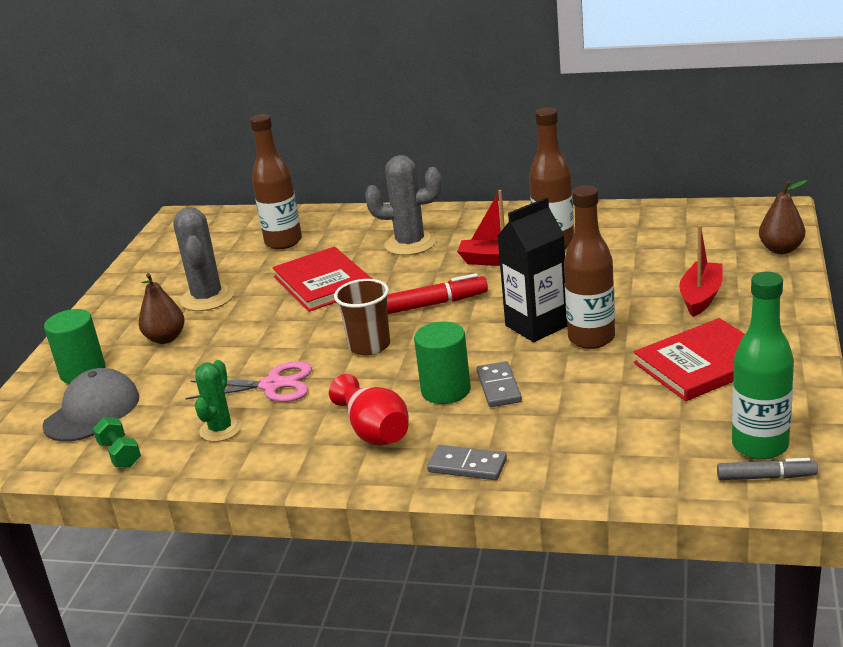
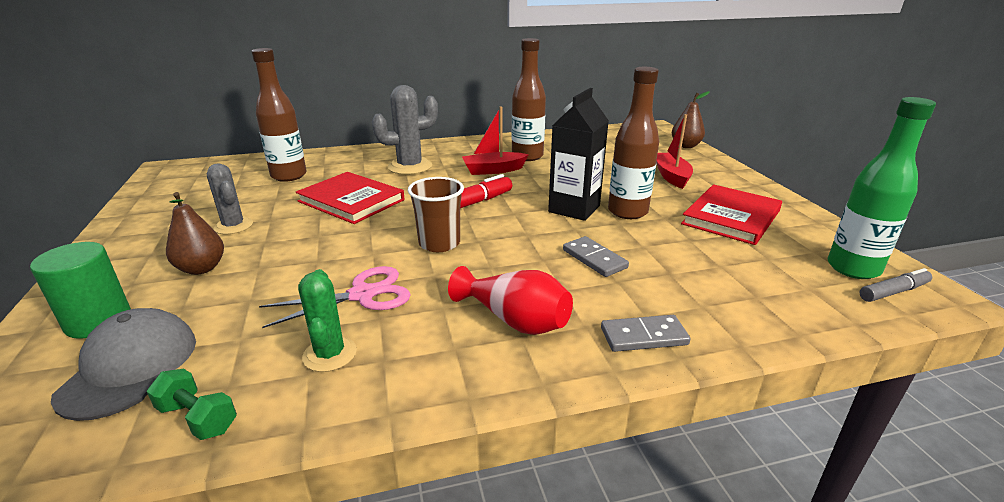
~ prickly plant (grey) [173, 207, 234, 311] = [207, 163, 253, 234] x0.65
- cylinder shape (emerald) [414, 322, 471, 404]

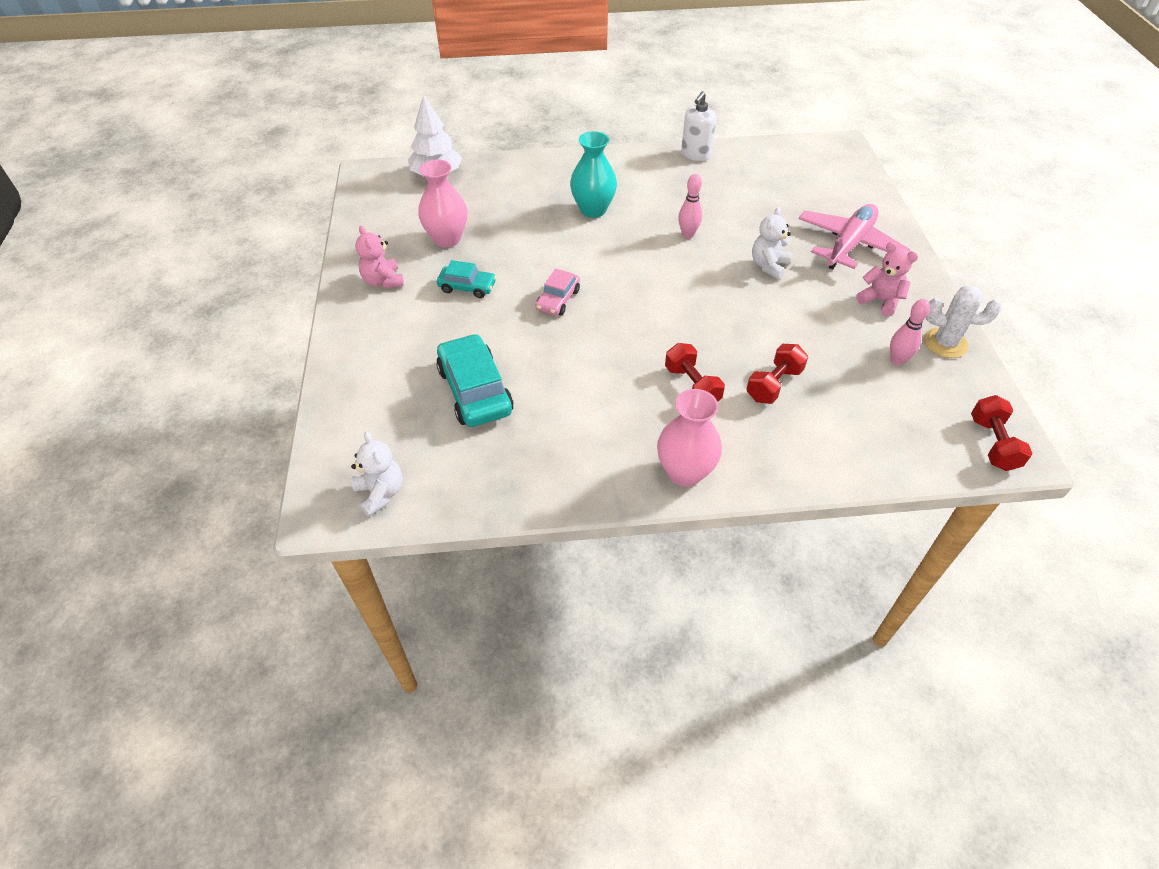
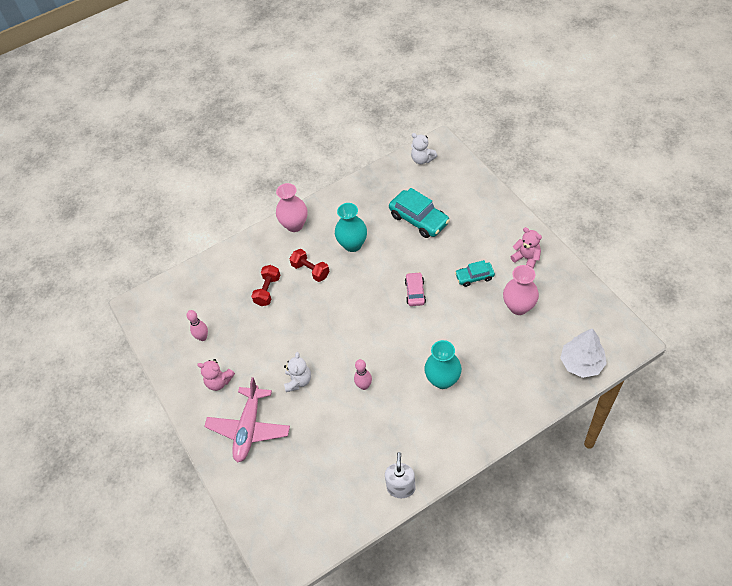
+ vase (teal) [335, 203, 367, 252]
- prickly plant (snow-white) [924, 285, 1002, 358]
- hand weight (scarlet) [971, 395, 1032, 471]

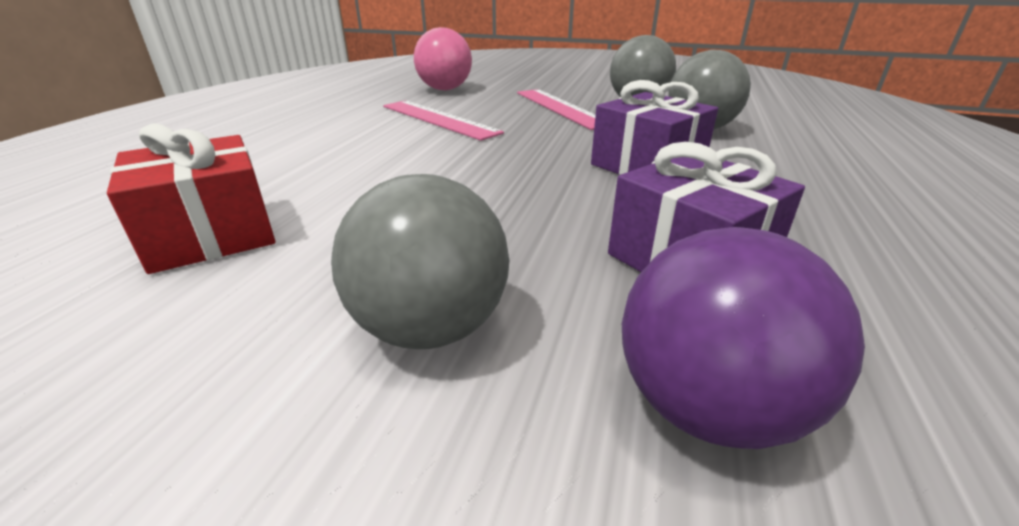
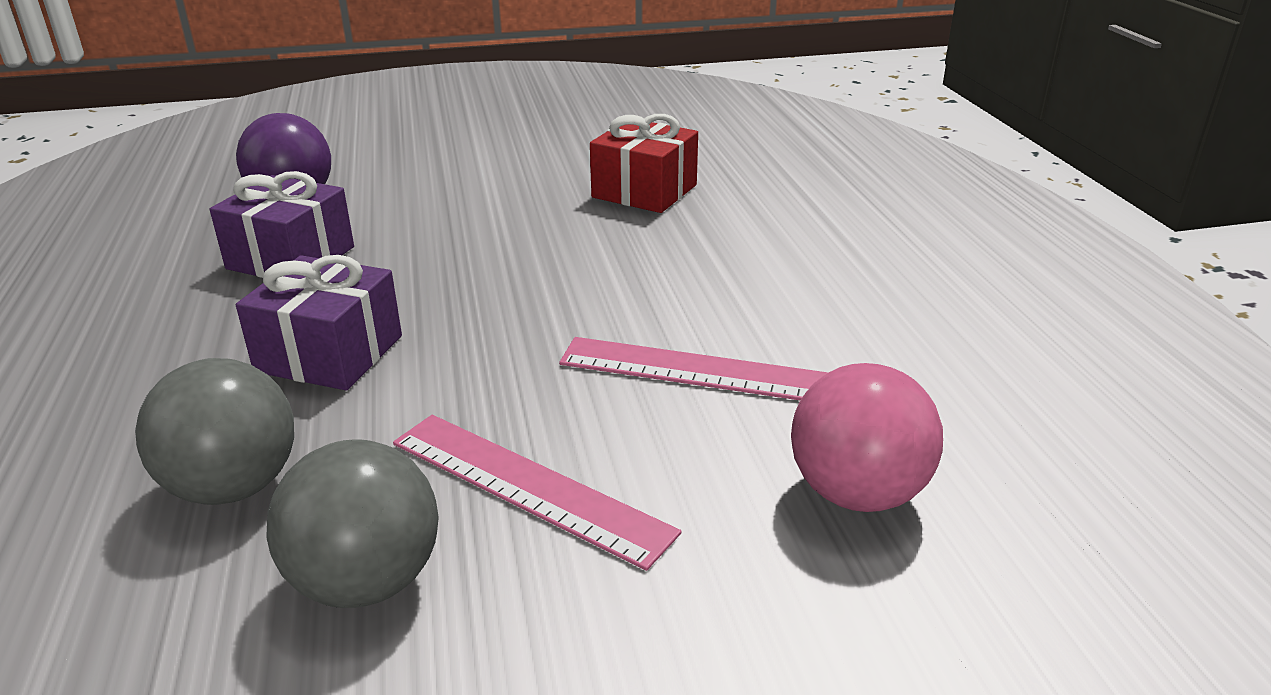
- sphere (grey) [331, 174, 509, 349]

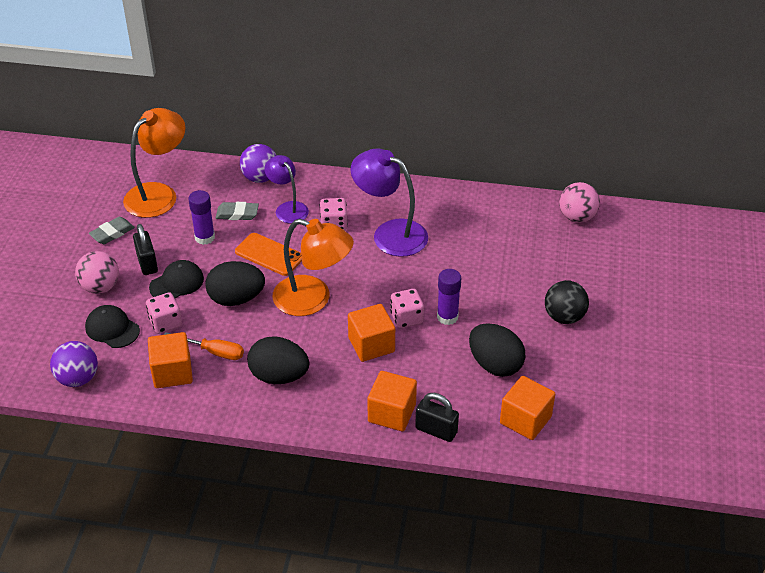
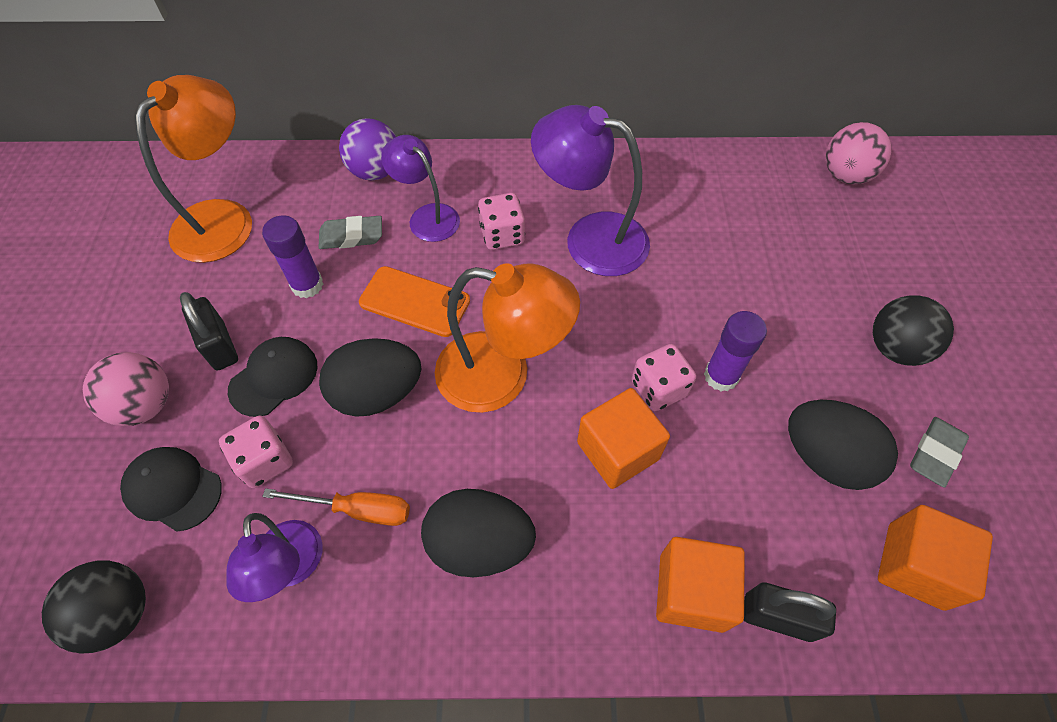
~ sphere (royal purple) [50, 341, 98, 387] to sphere (jet-black) [42, 561, 146, 654]
~ cube (bright orange) [148, 332, 193, 388] to desk lamp (royal purple) [226, 513, 322, 602]
~ eraser (grey) [89, 217, 135, 244] to [910, 417, 969, 488]

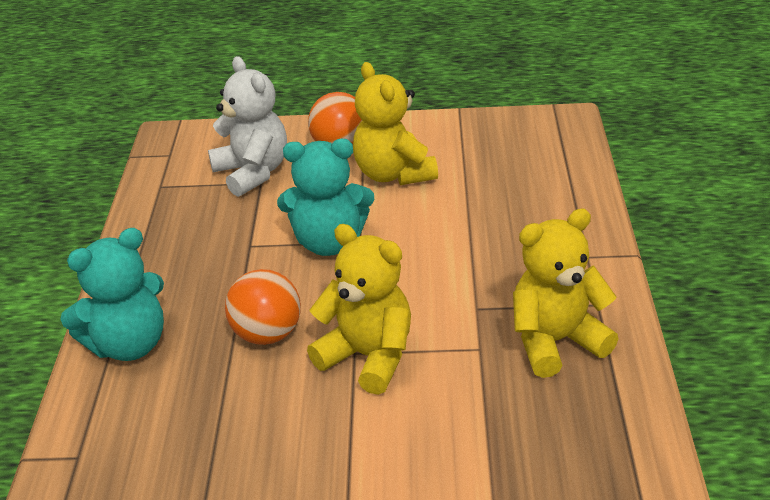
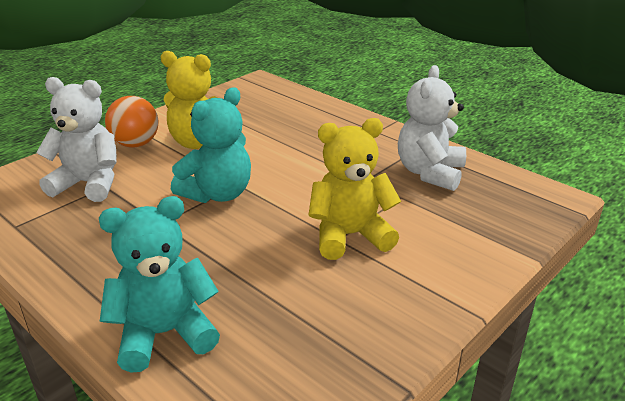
~ teddy bear (teal) [60, 228, 164, 361] = [99, 196, 220, 373] 120 degrees counterclockwise
~ teddy bear (bright yellow) [513, 208, 619, 378] to teddy bear (snow-white) [398, 65, 466, 191]
- sphere (bright orange) [225, 269, 301, 345]

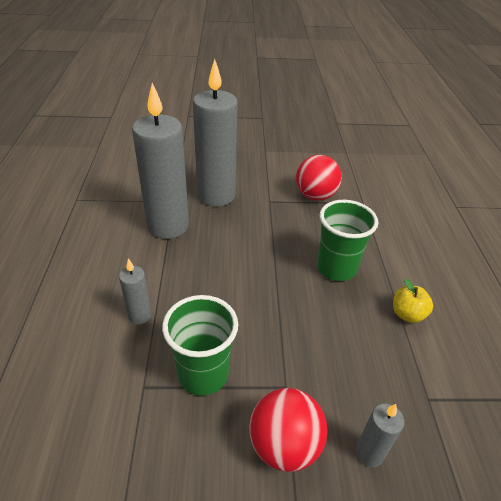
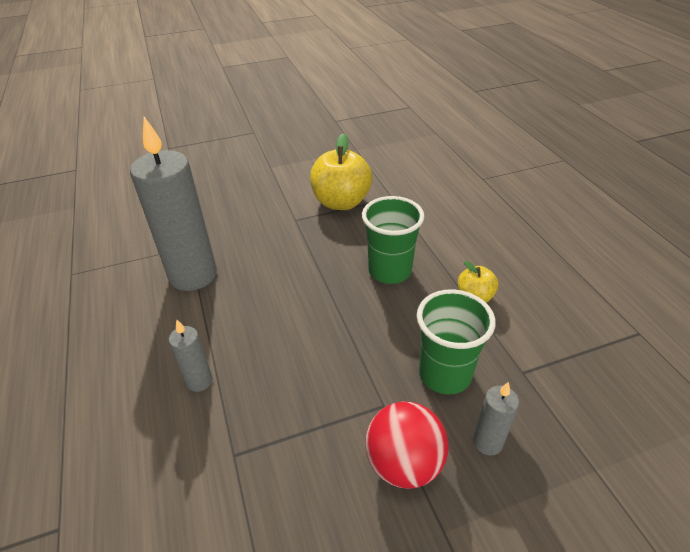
~ sphere (scarlet) [296, 155, 342, 201] to apple (bright yellow) [310, 133, 372, 210]
~ tumbler (emerald) [162, 295, 238, 396] to [417, 289, 496, 394]
- candle (grey) [193, 59, 238, 206]

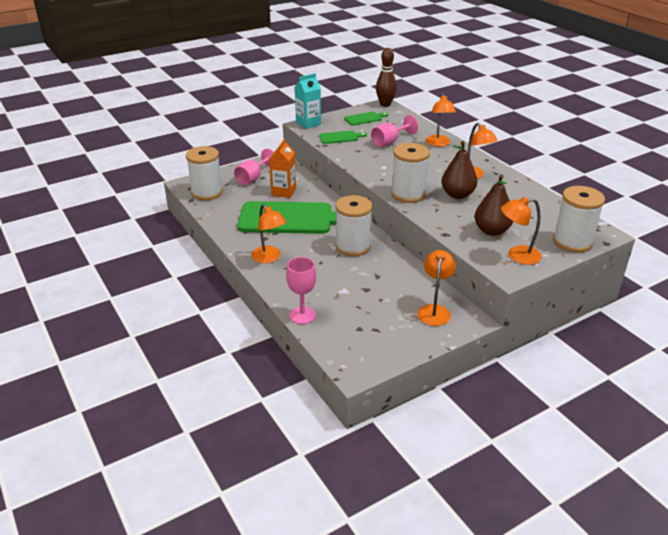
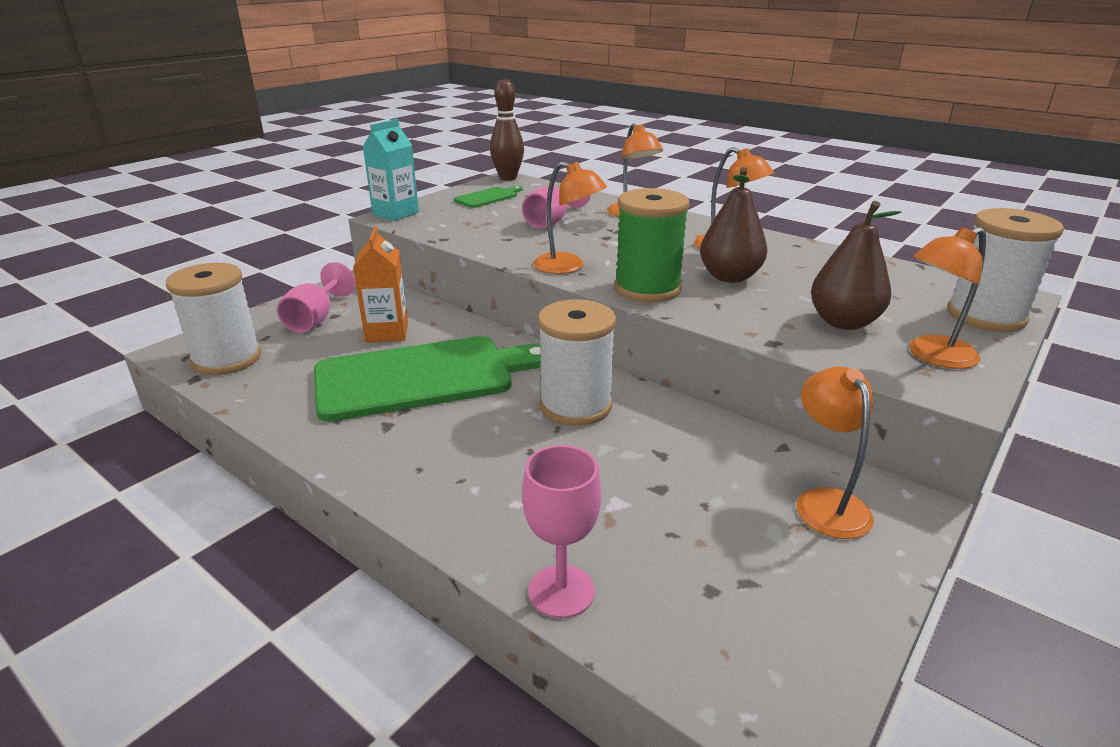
~ desk lamp (bright orange) [251, 204, 286, 263] to [533, 161, 607, 274]
~ bobbin (snow-white) [391, 143, 430, 203] to bobbin (emerald) [614, 188, 690, 302]
- chopping board (emerald) [319, 131, 367, 144]

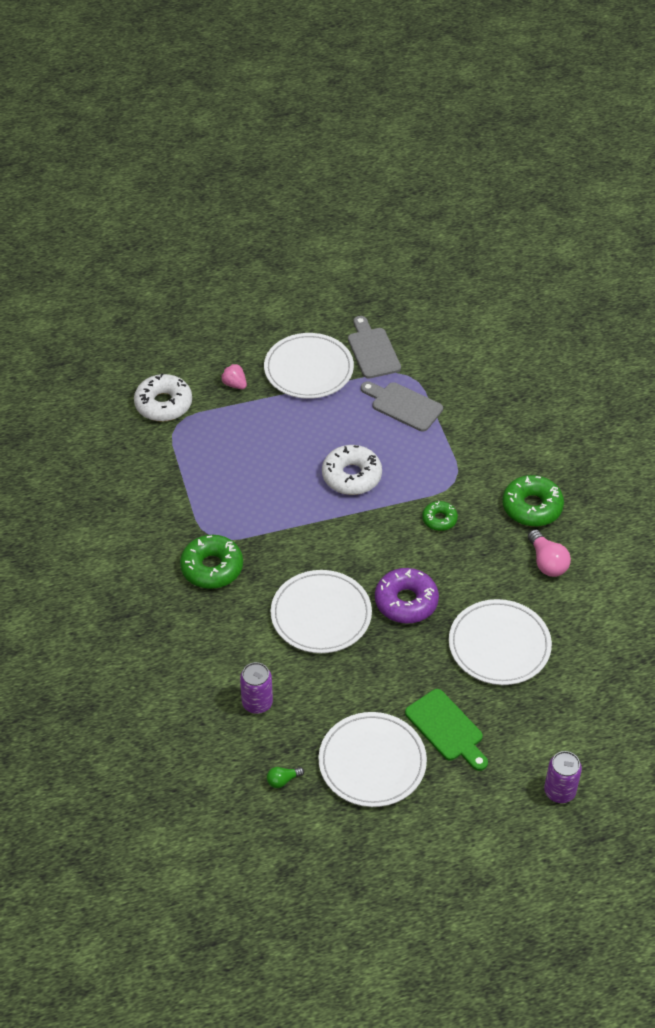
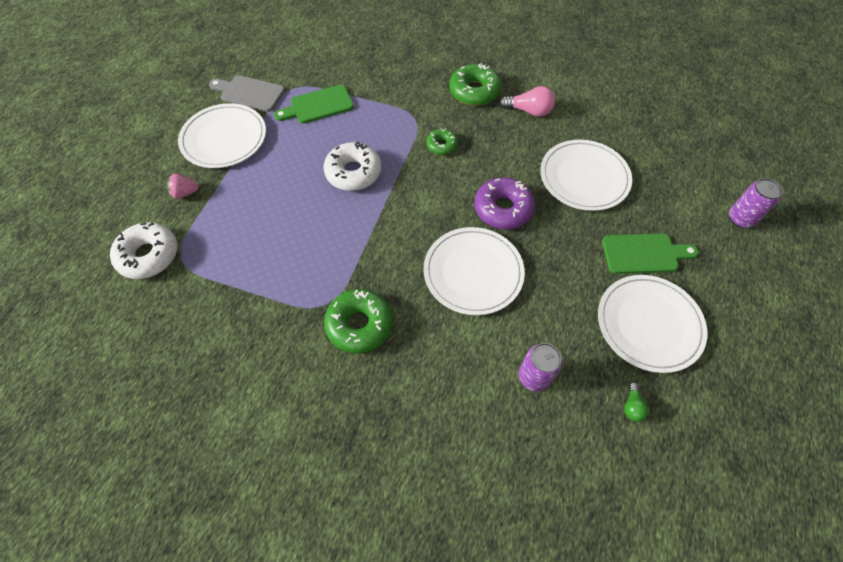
~ chopping board (grey) [361, 382, 443, 432] to chopping board (emerald) [274, 85, 354, 124]

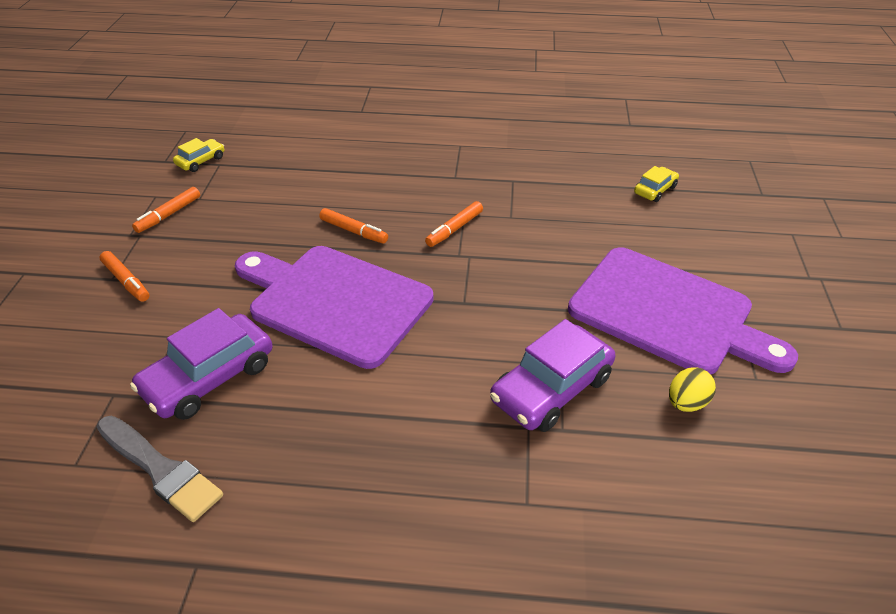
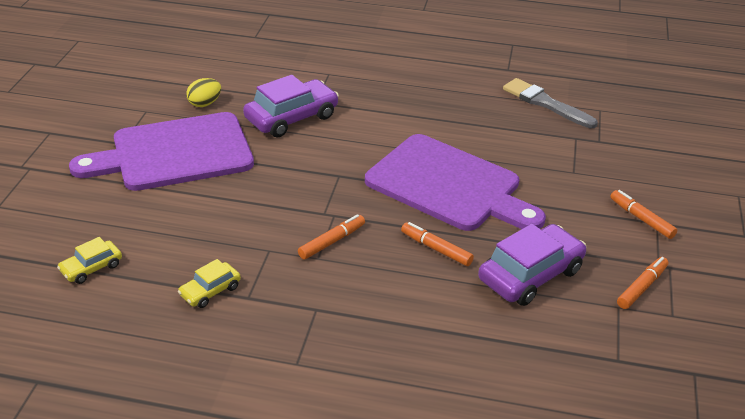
~ chopping board (royal purple) [568, 247, 798, 374] = [69, 112, 254, 191] 60 degrees counterclockwise
~ car (bright yellow) [173, 138, 224, 172] to [178, 259, 241, 308]
~ car (royal purple) [130, 308, 272, 420] to [478, 224, 586, 306]

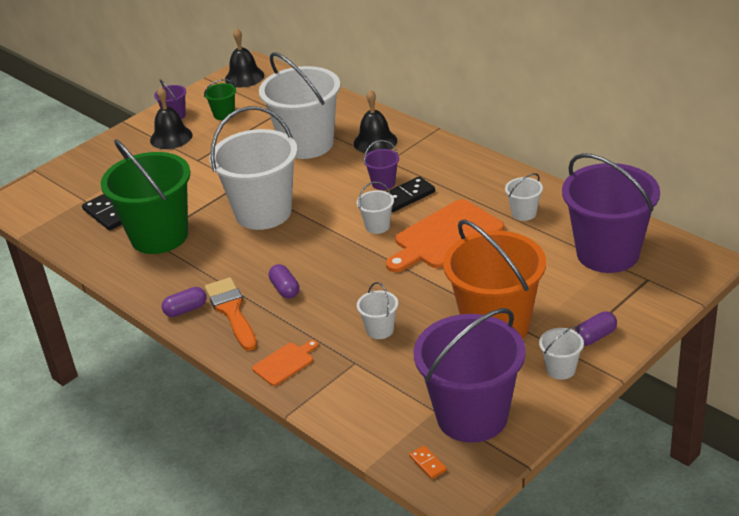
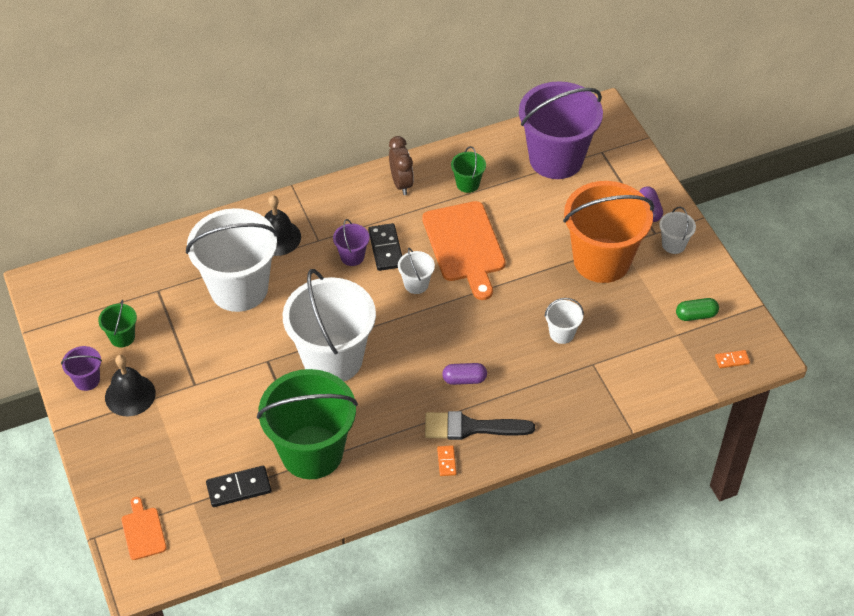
~ chopping board (bright orange) [252, 340, 319, 386] to [121, 497, 167, 560]
+ bedside clock (russet) [389, 136, 414, 195]
~ paintbrush (bright orange) [205, 277, 257, 351] to paintbrush (jet-black) [425, 411, 535, 440]
~ capsule (royal purple) [162, 287, 207, 317] to domino tile (bright orange) [437, 445, 457, 476]
~ bucket (snow-white) [505, 173, 543, 221] to bucket (emerald) [451, 146, 486, 193]
~ bucket (royal purple) [414, 308, 526, 443] to capsule (emerald) [676, 298, 719, 321]
- hand bell (jet-black) [225, 28, 264, 88]

